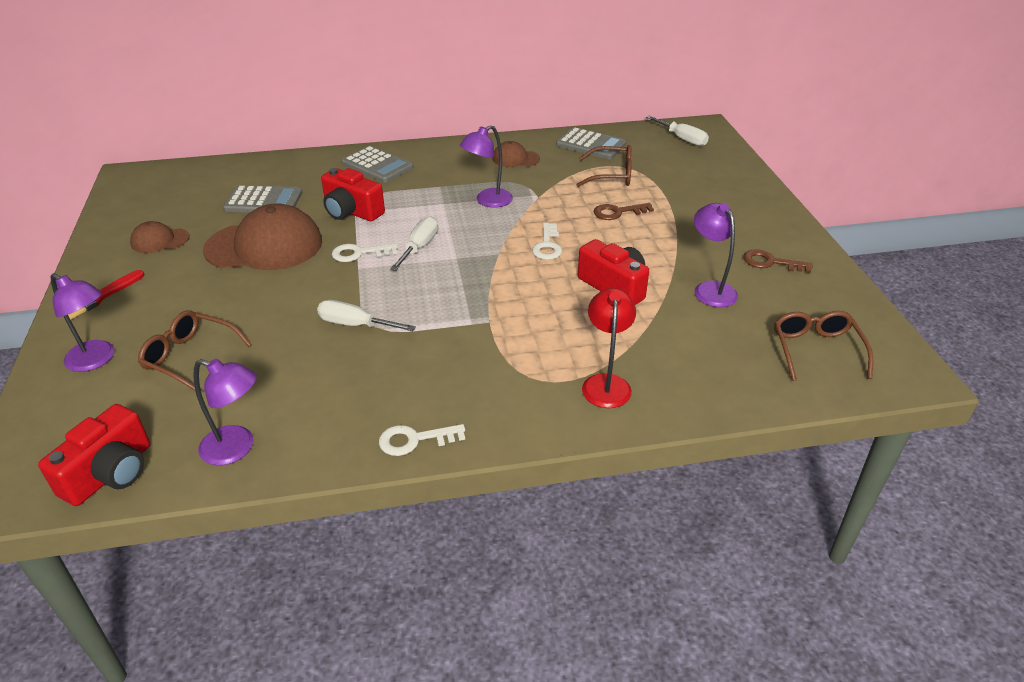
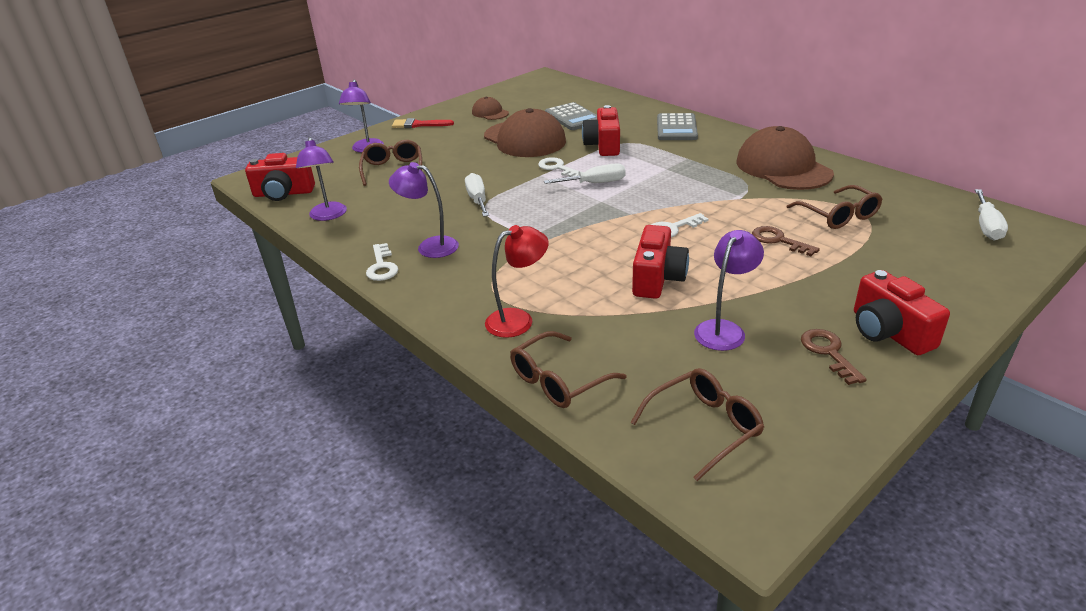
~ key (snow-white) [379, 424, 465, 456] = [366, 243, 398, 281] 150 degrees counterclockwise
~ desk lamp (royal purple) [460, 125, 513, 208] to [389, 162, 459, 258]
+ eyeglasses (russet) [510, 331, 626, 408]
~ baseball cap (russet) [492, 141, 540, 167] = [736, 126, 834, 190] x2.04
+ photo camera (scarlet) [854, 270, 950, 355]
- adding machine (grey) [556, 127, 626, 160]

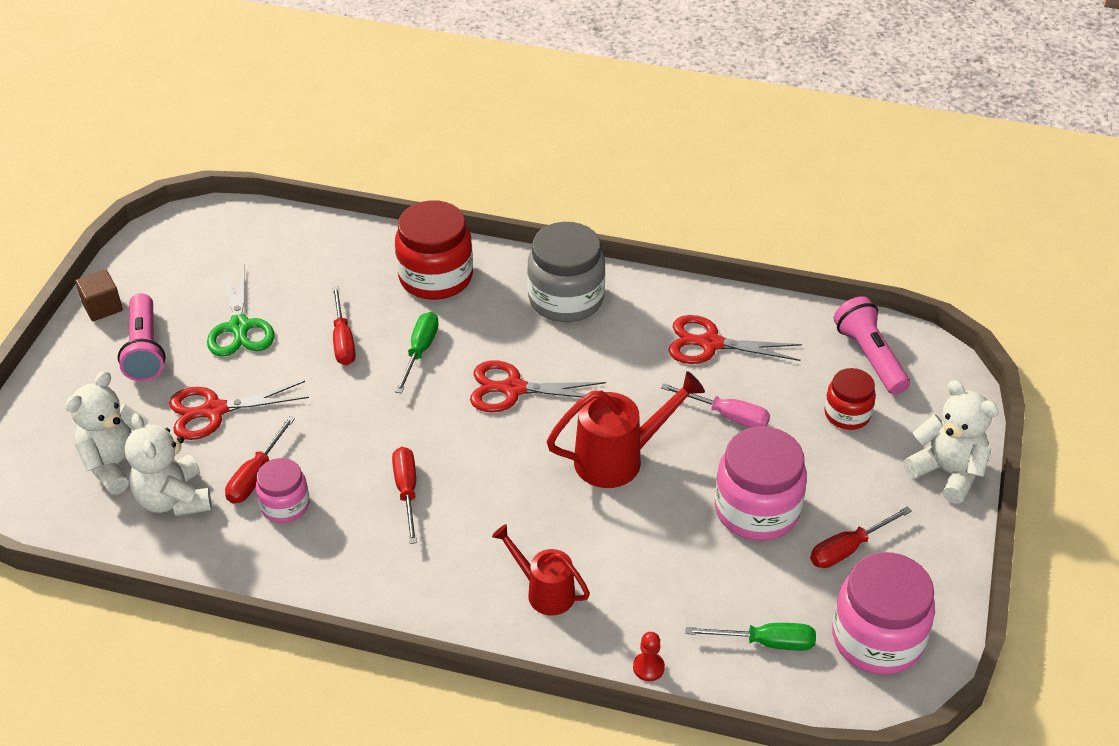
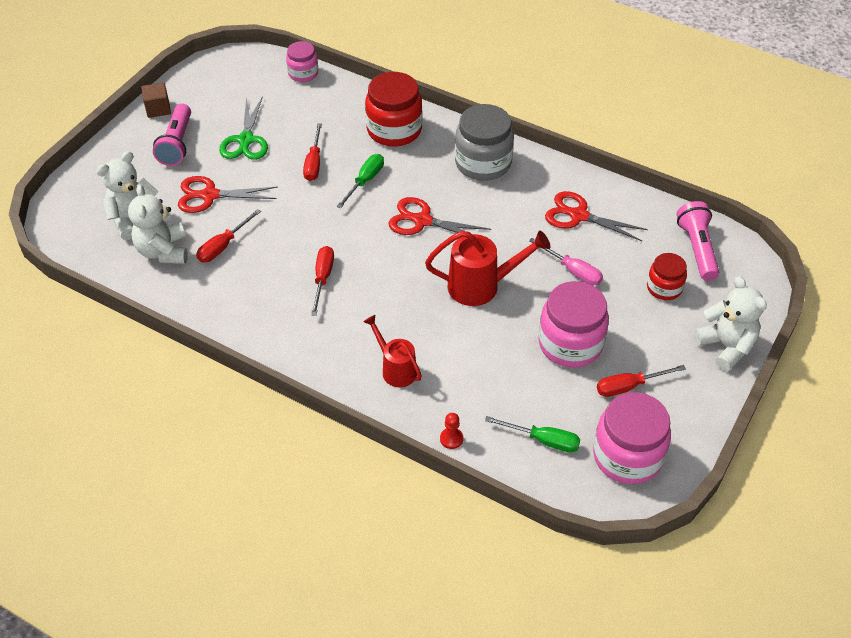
~ preserve jar (rose-pink) [256, 458, 310, 523] to [286, 41, 318, 82]

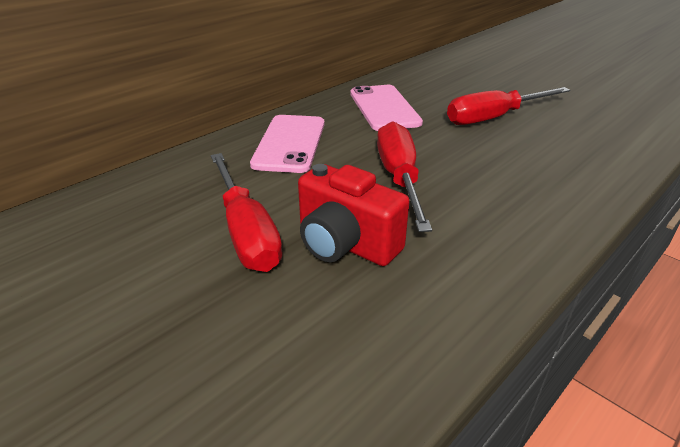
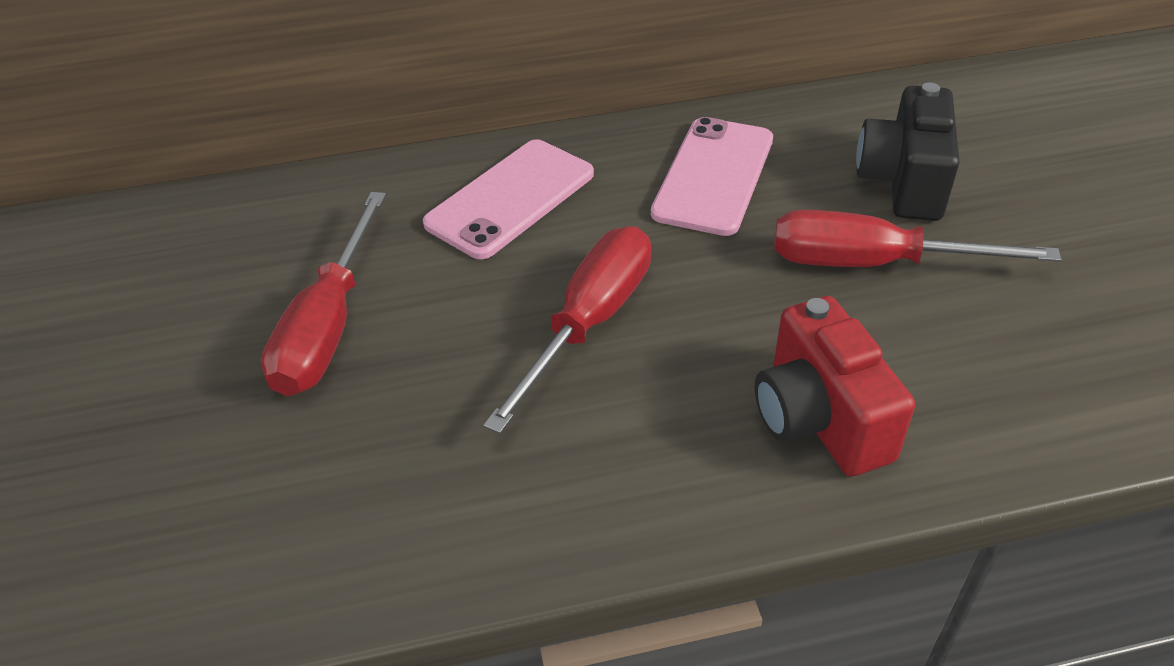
~ photo camera (scarlet) [298, 164, 410, 266] to [755, 296, 915, 476]
+ photo camera (jet-black) [856, 82, 960, 221]

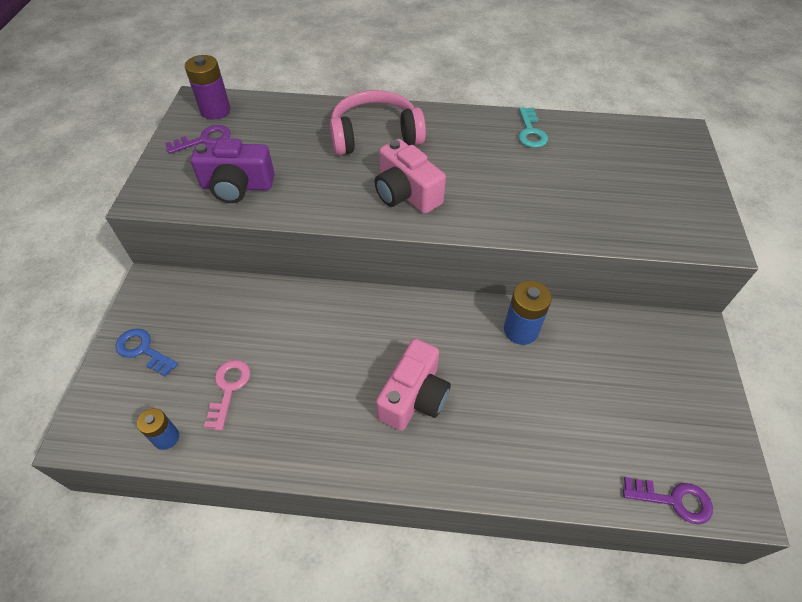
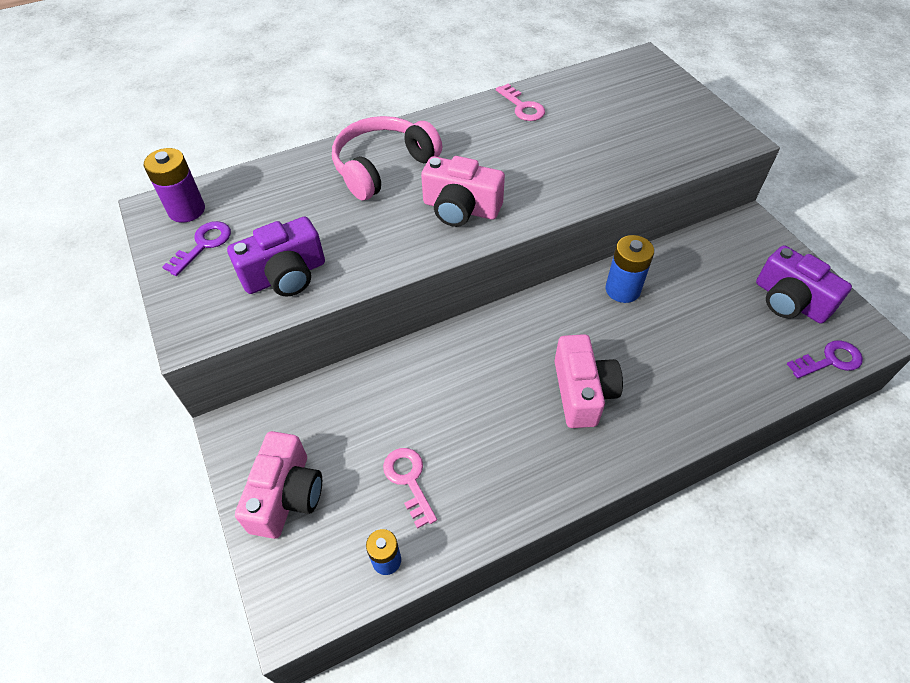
~ key (cobalt) [116, 328, 178, 377] to photo camera (rose-pink) [235, 431, 322, 539]
~ key (teal) [518, 107, 548, 148] to key (rose-pink) [496, 84, 545, 121]
+ photo camera (royal purple) [756, 245, 852, 324]

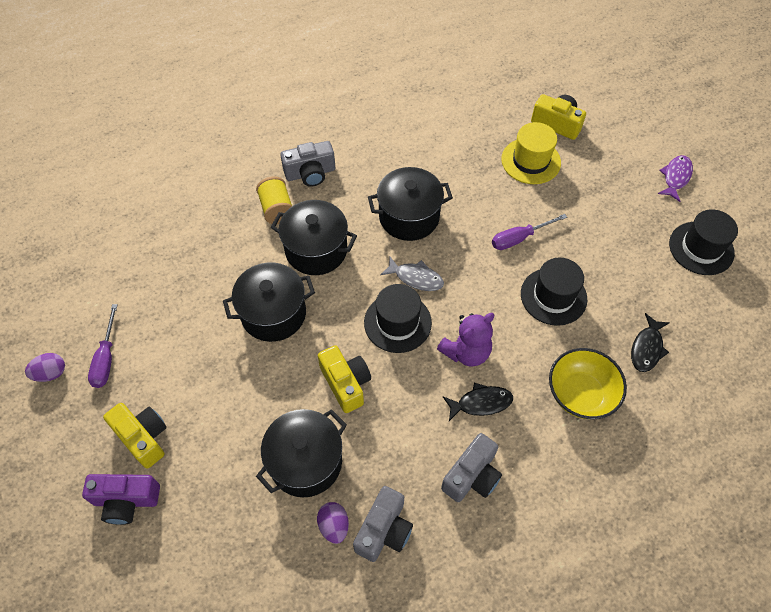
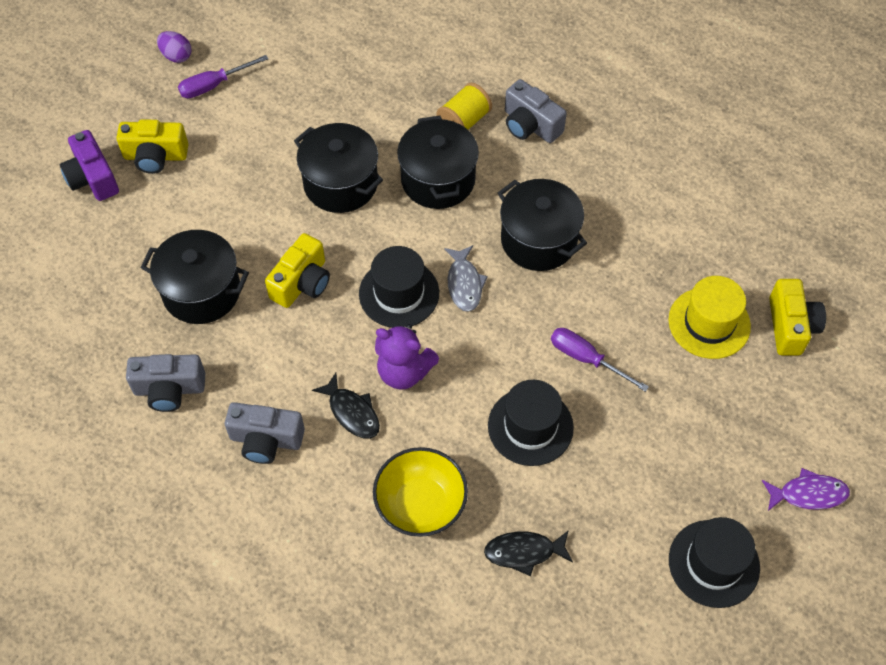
~ photo camera (bright yellow) [103, 403, 167, 468] = [116, 119, 188, 174] 75 degrees clockwise
- egg shape (royal purple) [317, 502, 349, 544]

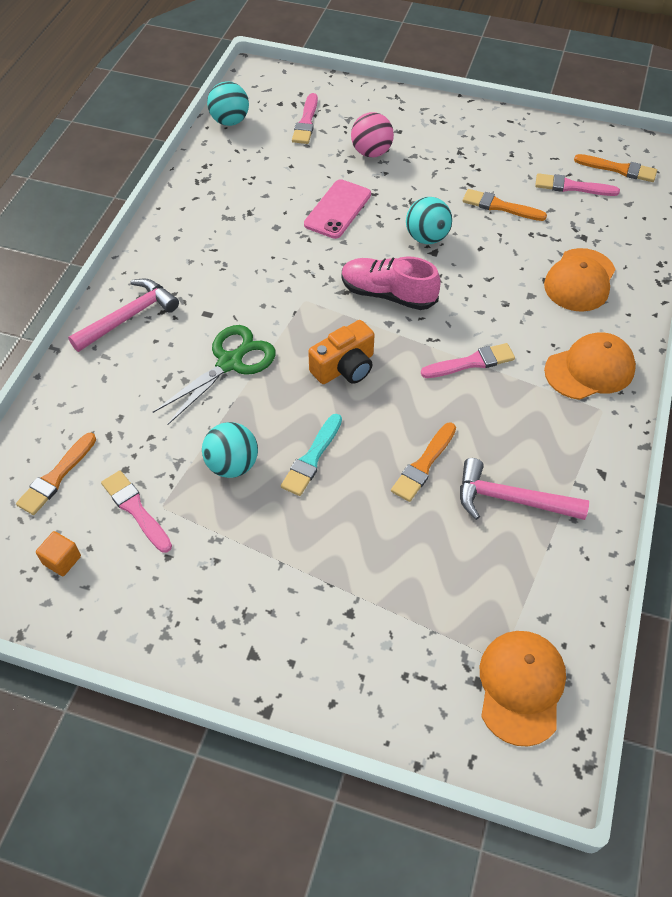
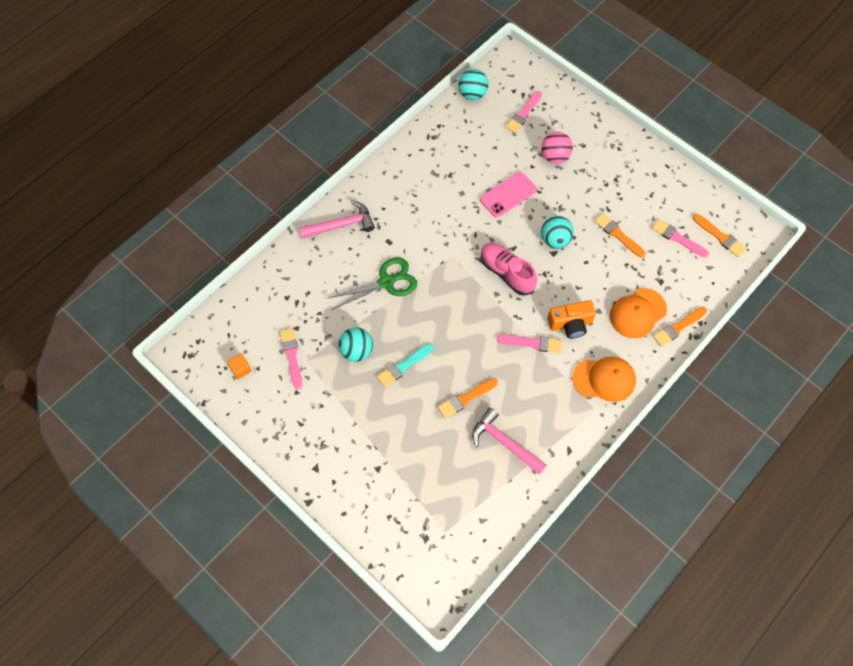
~ photo camera (bright orange) [308, 320, 375, 384] to [547, 300, 596, 339]
~ paintbrush (bright orange) [16, 433, 96, 515] to [653, 307, 707, 347]
- baseball cap (bright orange) [480, 631, 566, 746]

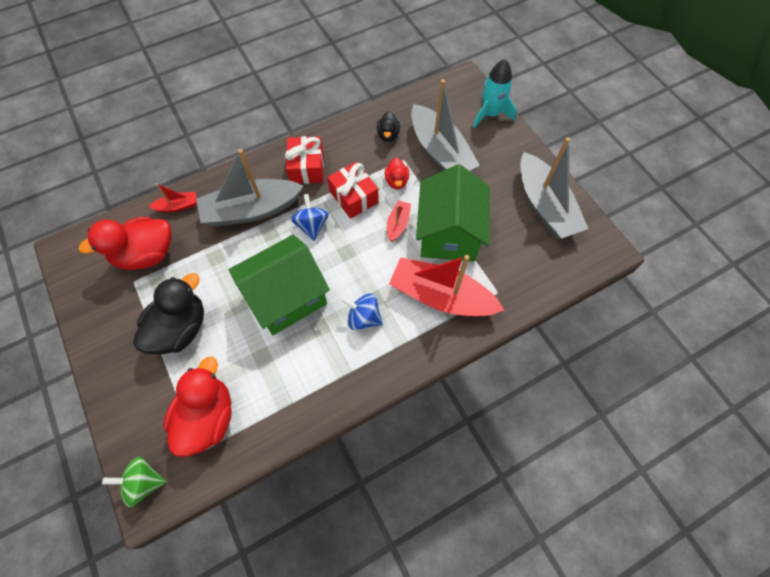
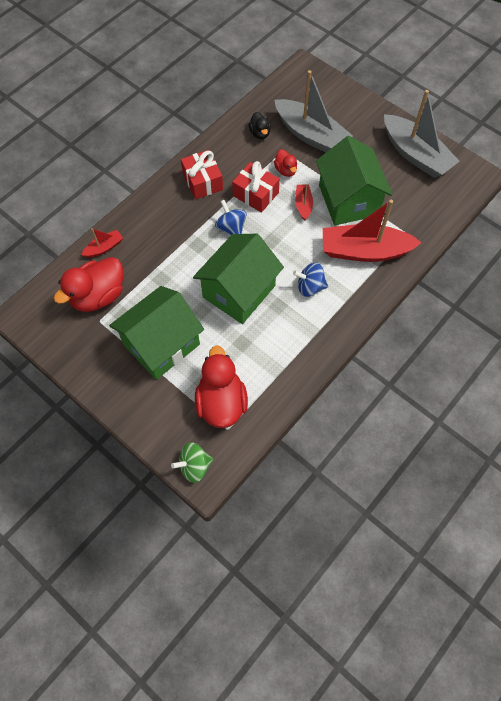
~ duck (jet-black) [133, 273, 204, 354] to house (emerald) [109, 286, 204, 380]
- sailboat (grey) [197, 149, 304, 226]
- rocket (teal) [473, 59, 517, 128]

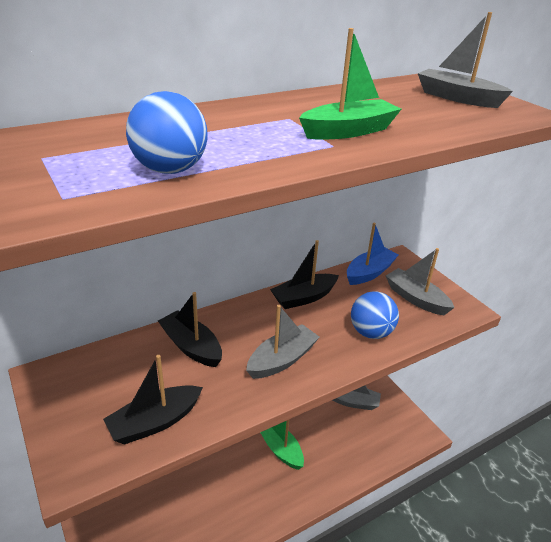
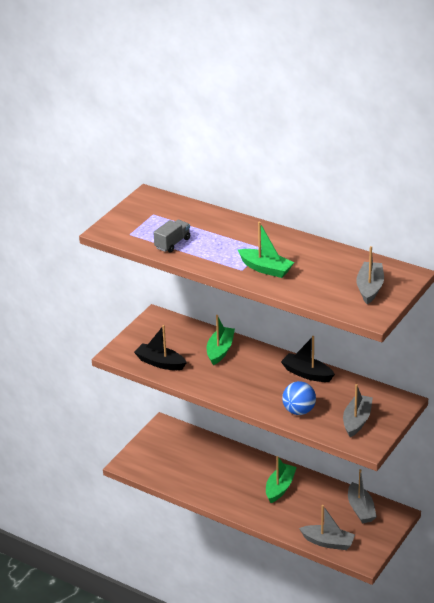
~ sphere (cobalt) [126, 91, 208, 174] to toy truck (grey) [153, 220, 190, 252]
~ sailboat (jet-black) [158, 292, 222, 367] to sailboat (emerald) [206, 315, 235, 365]
~ sailboat (grey) [246, 305, 319, 379] to [299, 505, 355, 550]
- sailboat (cobalt) [347, 223, 399, 285]

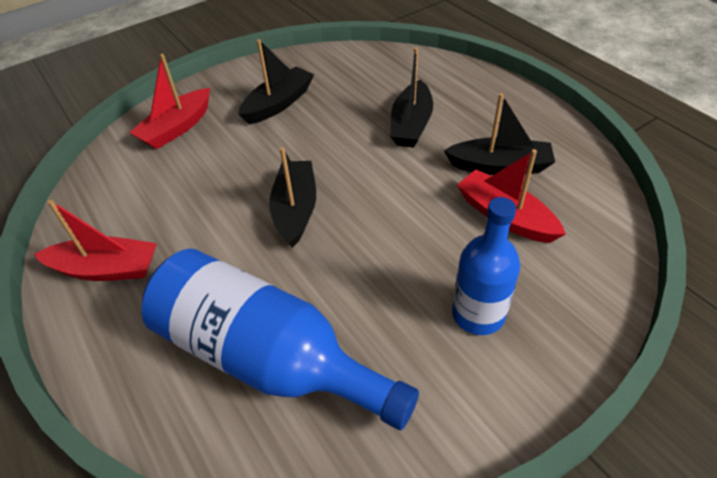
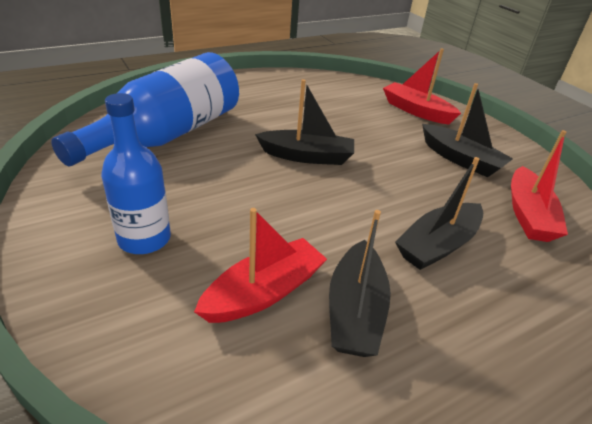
~ sailboat (jet-black) [390, 47, 433, 148] = [395, 157, 483, 270] 60 degrees counterclockwise
~ sailboat (scarlet) [34, 200, 157, 281] to [511, 130, 568, 242]

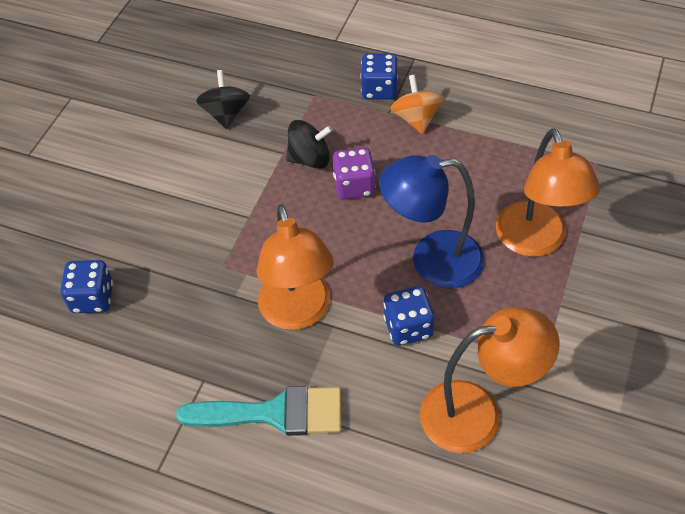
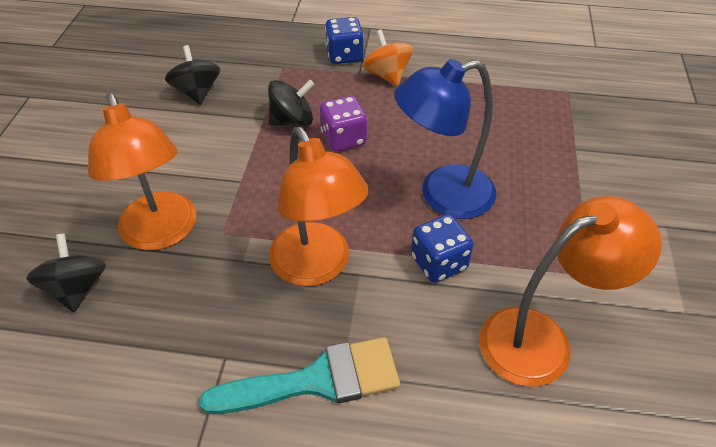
~ game die (cobalt) [60, 260, 113, 313] to toy top (jet-black) [26, 233, 106, 312]
~ desk lamp (bright orange) [496, 128, 600, 257] to [88, 93, 196, 250]

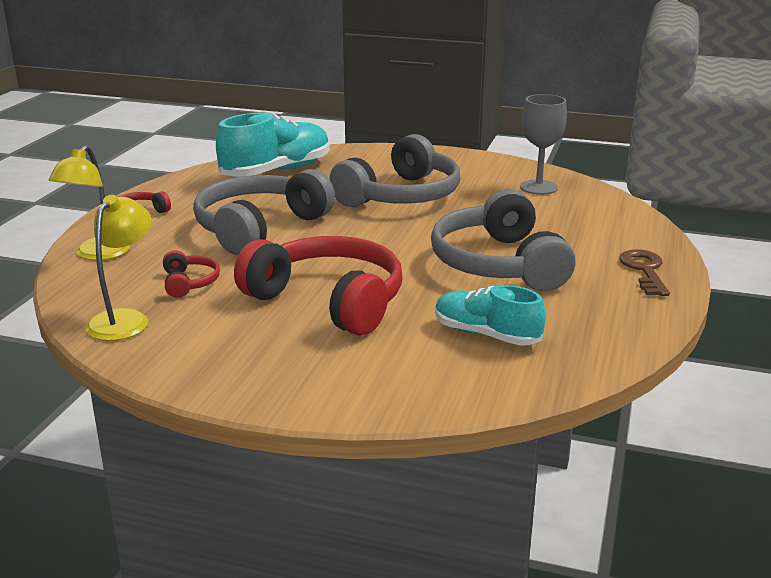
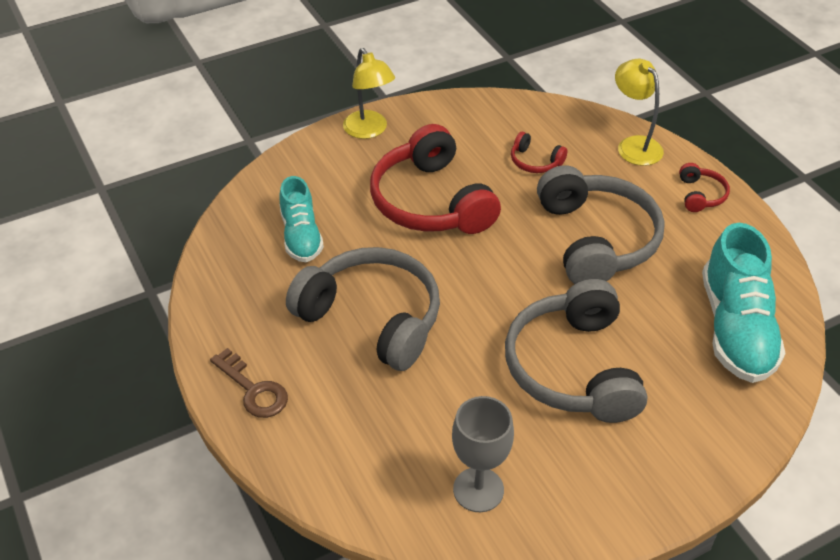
~ lace-up shoe (teal) [435, 285, 546, 346] = [279, 176, 324, 262] 90 degrees clockwise
~ desk lamp (bright yellow) [86, 195, 151, 341] to [343, 48, 395, 139]
~ headphones (scarlet) [234, 236, 403, 335] = [370, 124, 501, 234] 75 degrees clockwise

